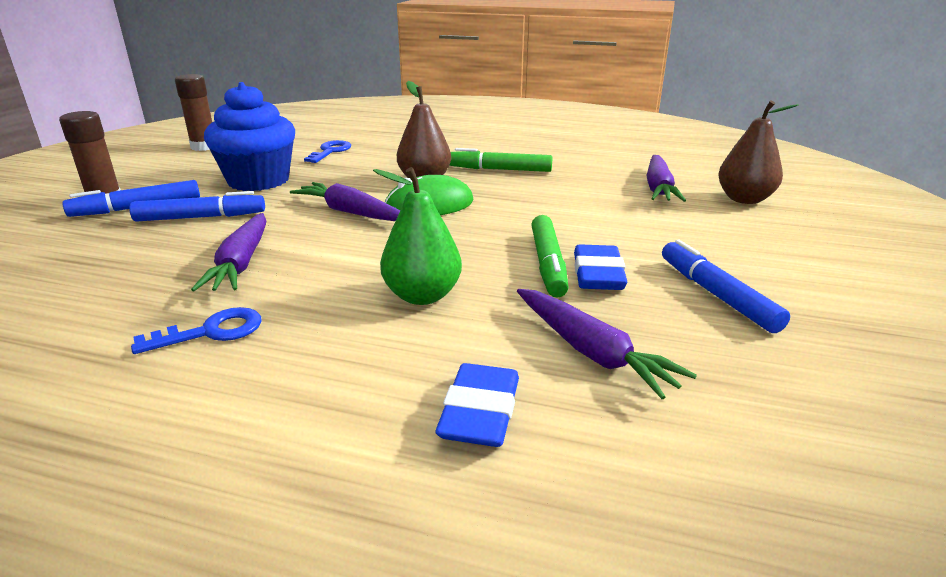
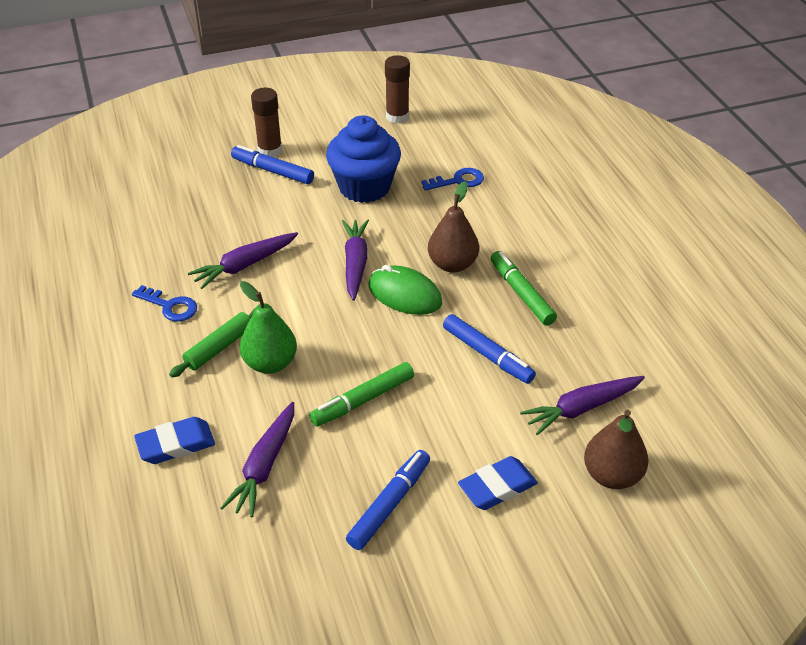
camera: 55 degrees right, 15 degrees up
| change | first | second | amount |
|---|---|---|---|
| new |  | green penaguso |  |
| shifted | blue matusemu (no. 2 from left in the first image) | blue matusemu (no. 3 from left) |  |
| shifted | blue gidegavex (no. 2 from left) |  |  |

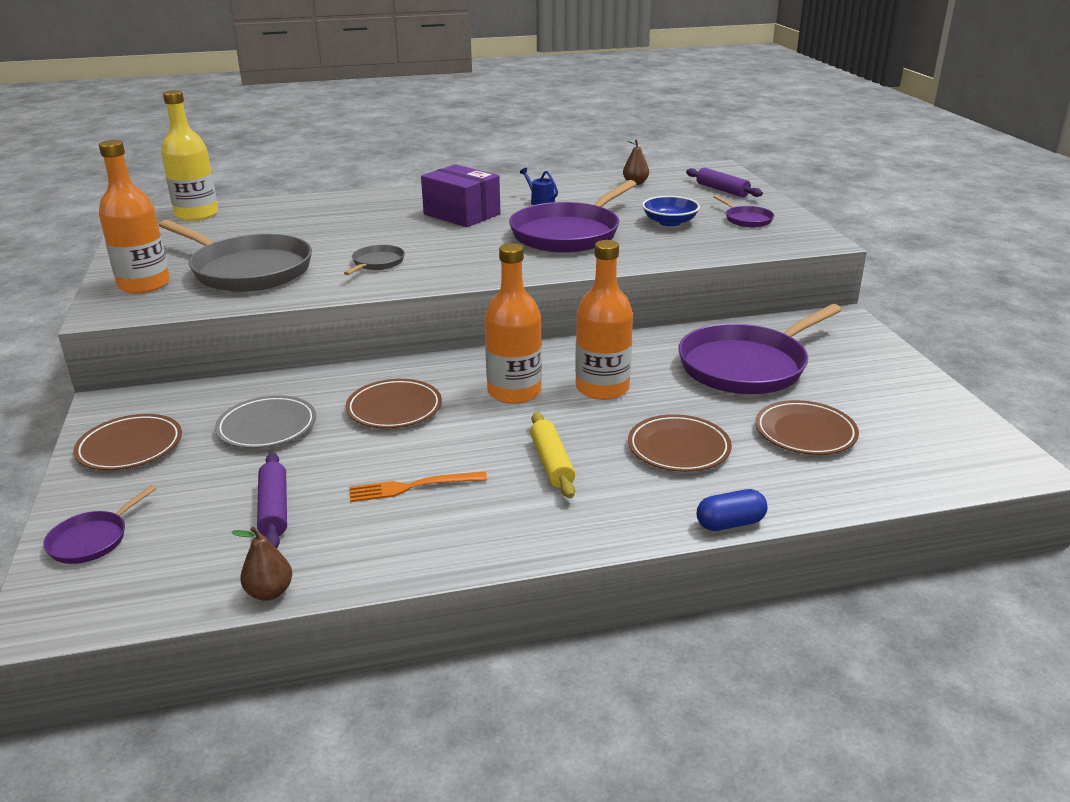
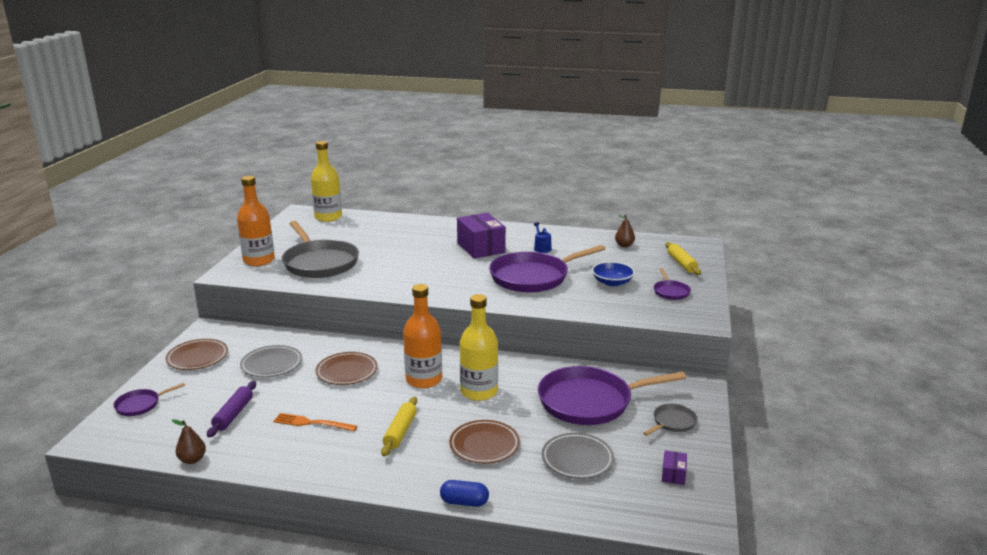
camera: 25 degrees right, 5 degrees down
| change | first | second | amount |
|---|---|---|---|
| new |  | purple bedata (no. 2 from left) |  |
| shifted | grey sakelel (no. 2 from left) |  |  |
| repainted | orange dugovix (no. 3 from left) | yellow dugovix (no. 2 from left) |  |
| repainted | purple penaguso (no. 2 from left) | yellow penaguso (no. 2 from left) |  |
| repainted | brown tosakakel (no. 4 from left) | grey tosakakel (no. 2 from left) |  |

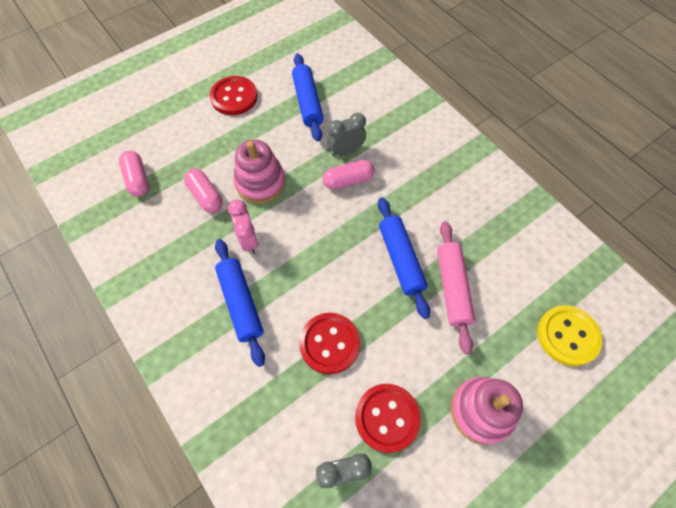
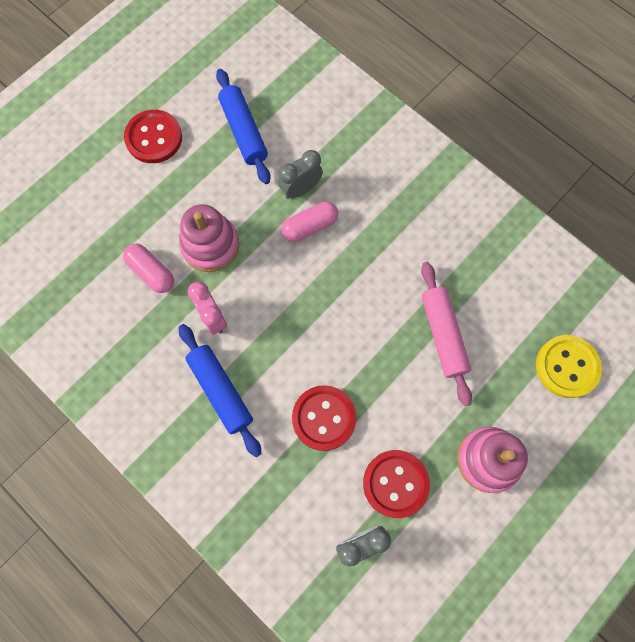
camera: 10 degrees left, 10 degrees up
| change | first | second | amount |
|---|---|---|---|
| gone | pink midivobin (no. 1 from left) |  |  |
| gone | blue penaguso (no. 3 from left) |  |  |

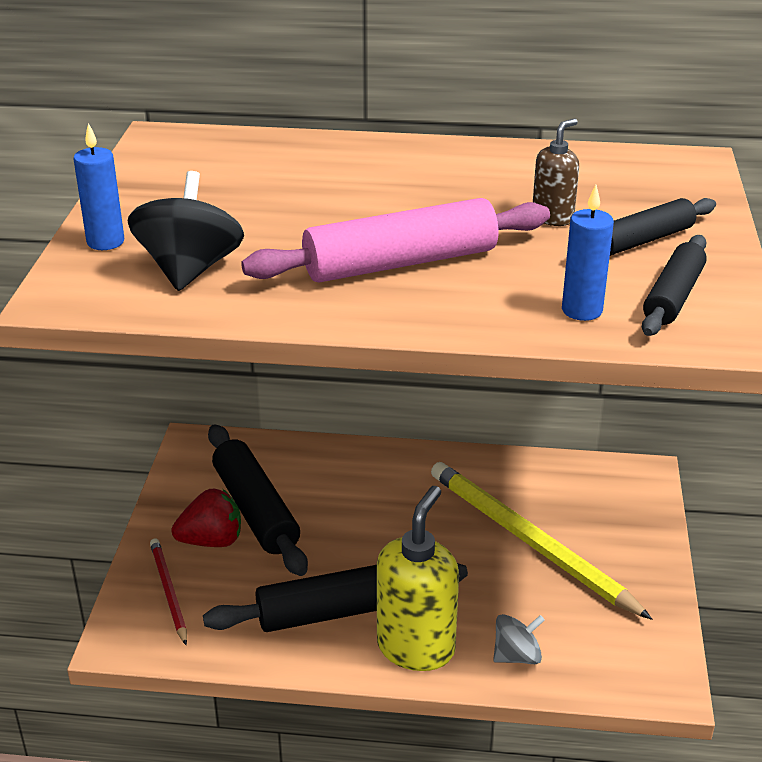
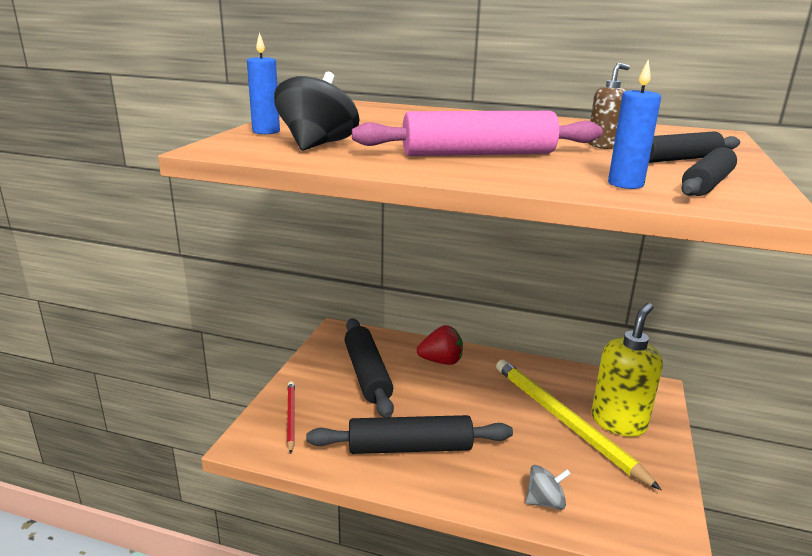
camera: 10 degrees right, 10 degrees down
| change | first | second | amount |
|---|---|---|---|
| shifted | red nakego |  |  |
| shifted | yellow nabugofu |  |  |

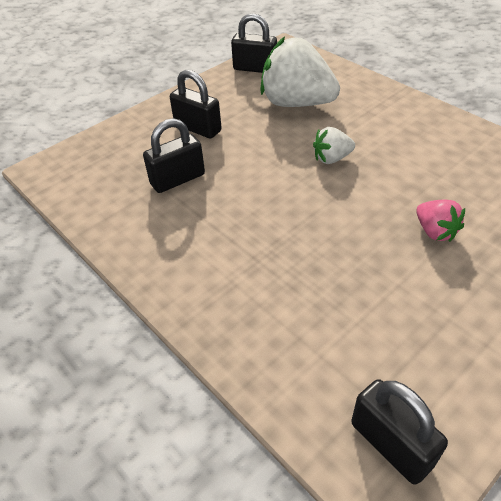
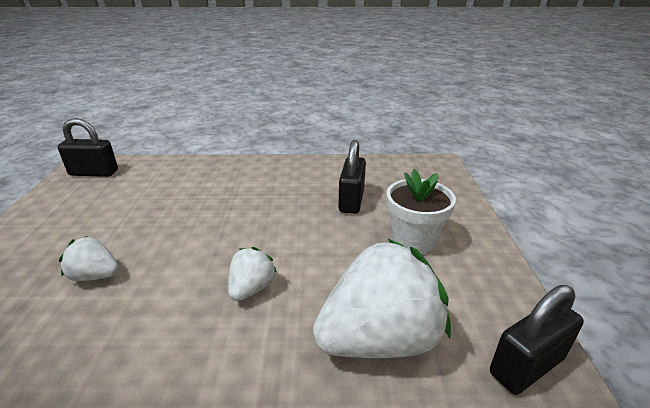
camera: 130 degrees right, 15 degrees down
| change | first | second | amount |
|---|---|---|---|
| swapped | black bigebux (no. 2 from left) | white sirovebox |  |
| repainted | pink nakego | white nakego (no. 1 from left) |  |

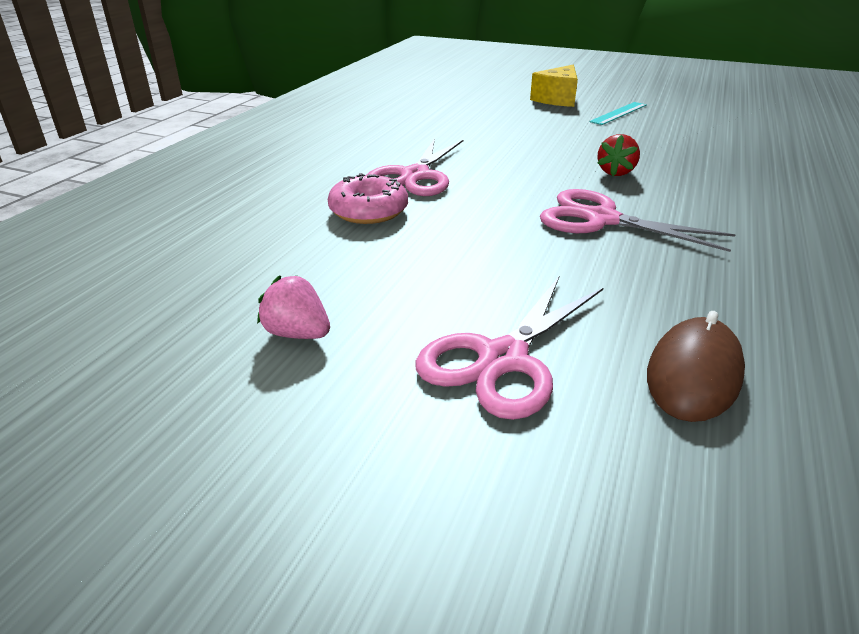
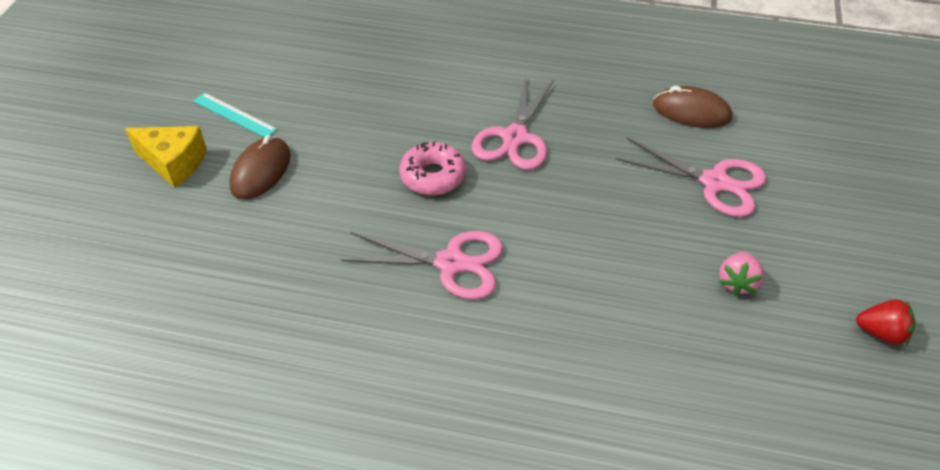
camera: 100 degrees left, 15 degrees up
| change | first | second | amount |
|---|---|---|---|
| new |  | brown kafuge (no. 1 from left) |  |
| shifted | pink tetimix |  |  |
| shifted | red nakego |  |  |

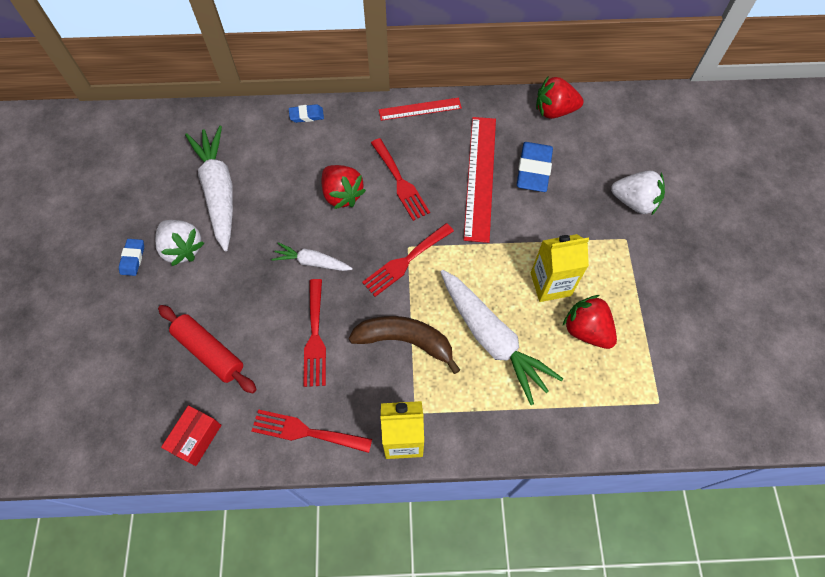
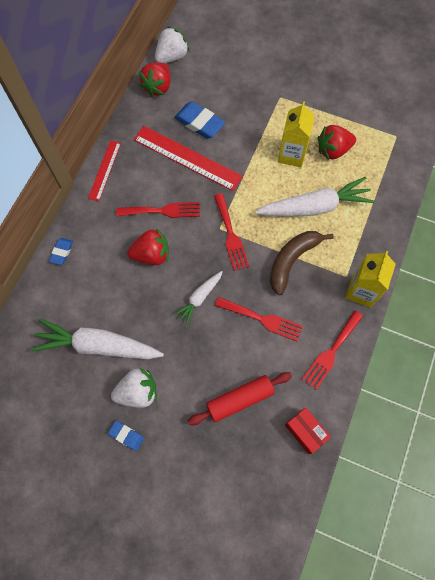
camera: 65 degrees left, 5 degrees up
| change | first | second | amount |
|---|---|---|---|
| shifted | white nakego (no. 2 from left) |  |  |

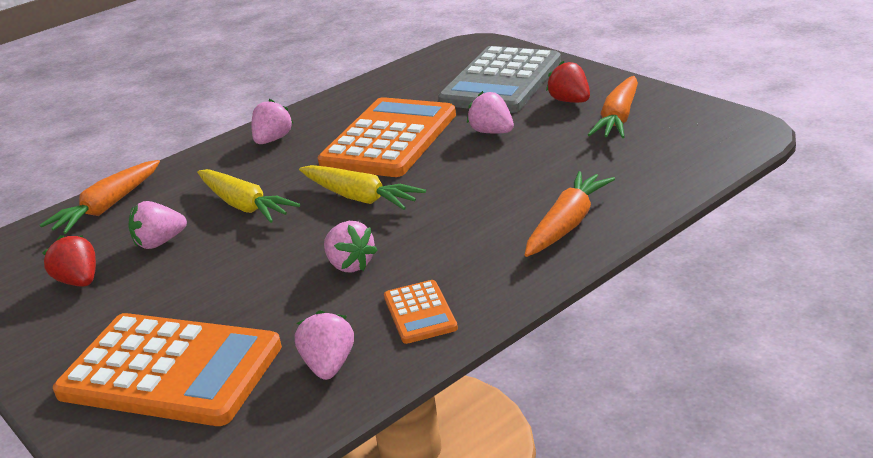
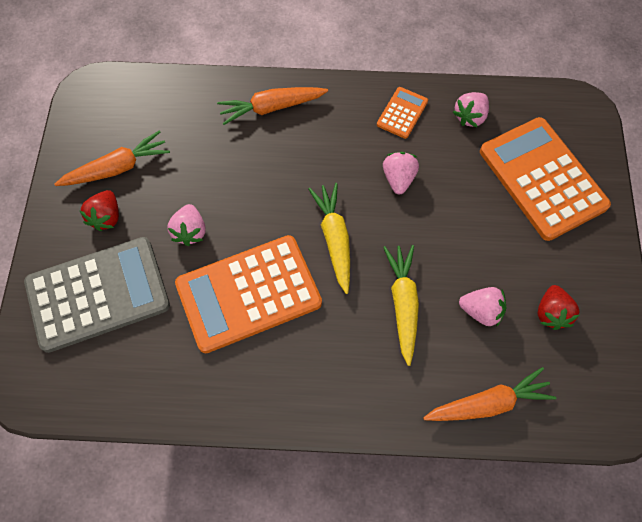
camera: 140 degrees left, 35 degrees up
| change | first | second | amount |
|---|---|---|---|
| gone | pink nakego (no. 2 from left) |  |  |

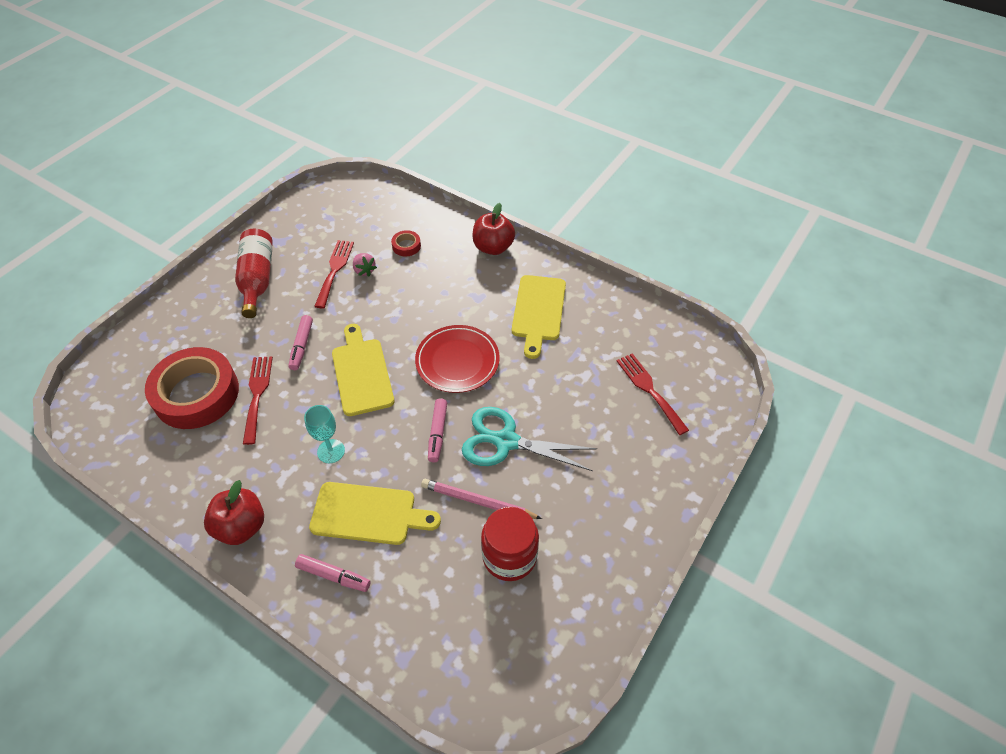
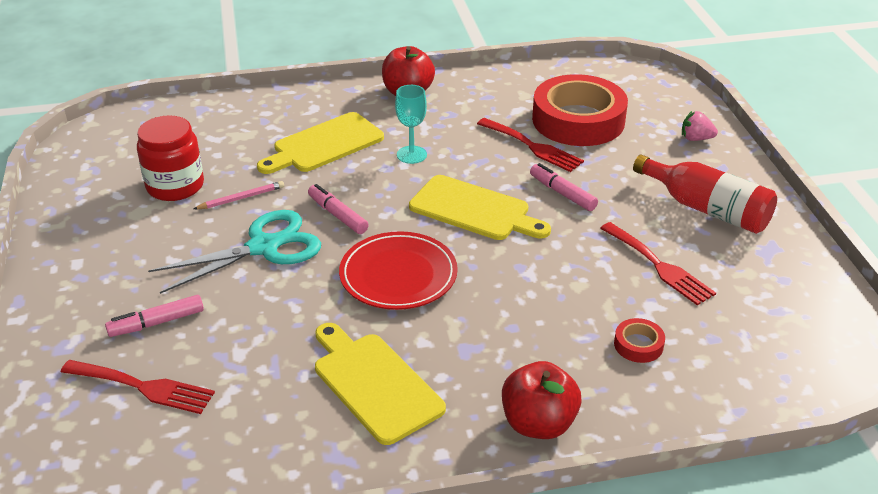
camera: 135 degrees right, 15 degrees down
| change | first | second | amount |
|---|---|---|---|
| shifted | pink matusemu (no. 2 from left in the first image) | pink matusemu (no. 1 from left) |  |
| shifted | pink nakego |  |  |
| scaled | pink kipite |  | x0.67 |

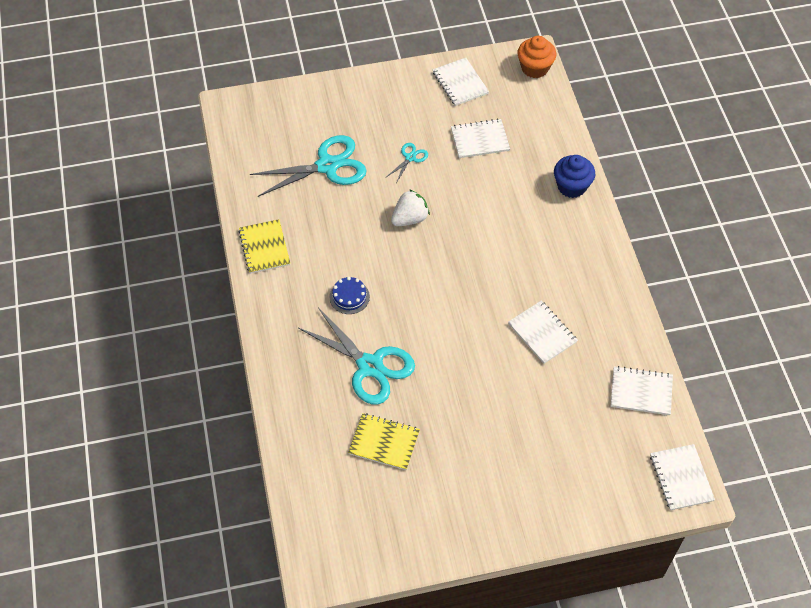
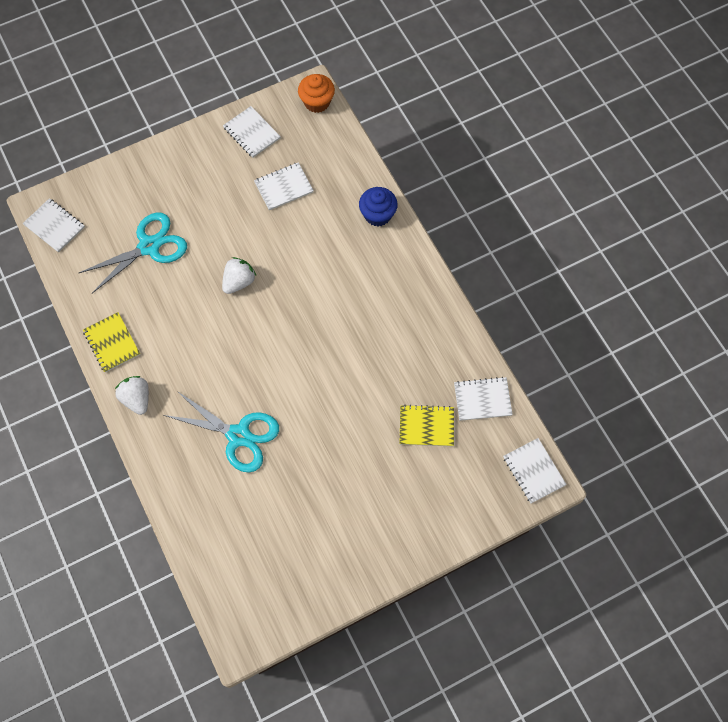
camera: 15 degrees left, 10 degrees up
| change | first | second | amount |
|---|---|---|---|
| gone | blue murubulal |  |  |
| gone | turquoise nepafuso (no. 3 from left) |  |  |
| new |  | white nakego (no. 1 from left) |  |
| shifted | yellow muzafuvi (no. 2 from left) |  |  |
| shifted | white muzafuvi (no. 3 from left in the first image) | white muzafuvi (no. 1 from left) |  |

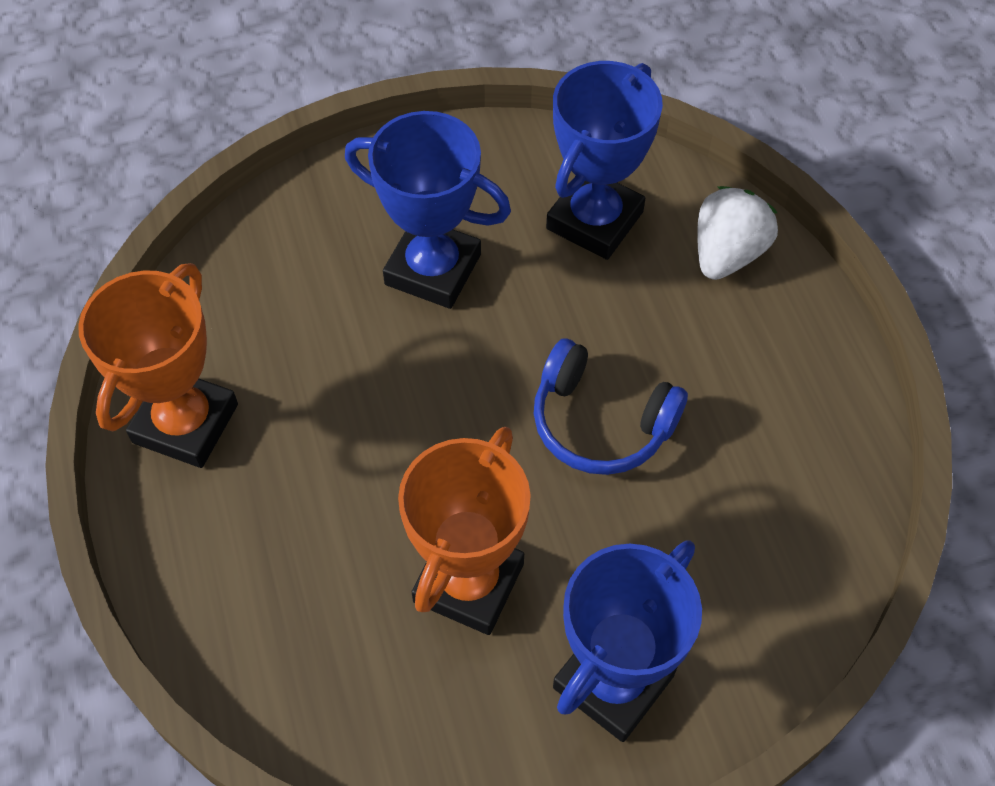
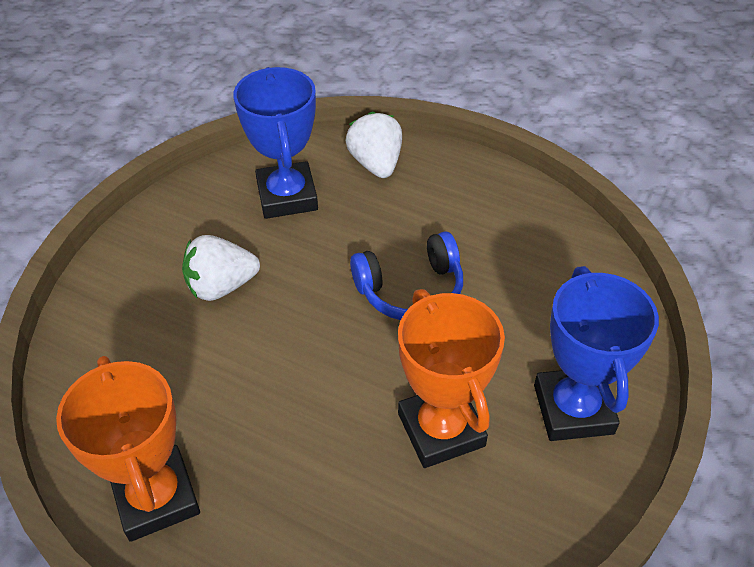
camera: 45 degrees left, 10 degrees down
| change | first | second | amount |
|---|---|---|---|
| swapped | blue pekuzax (no. 1 from left) | white nakego (no. 1 from left) |  |

